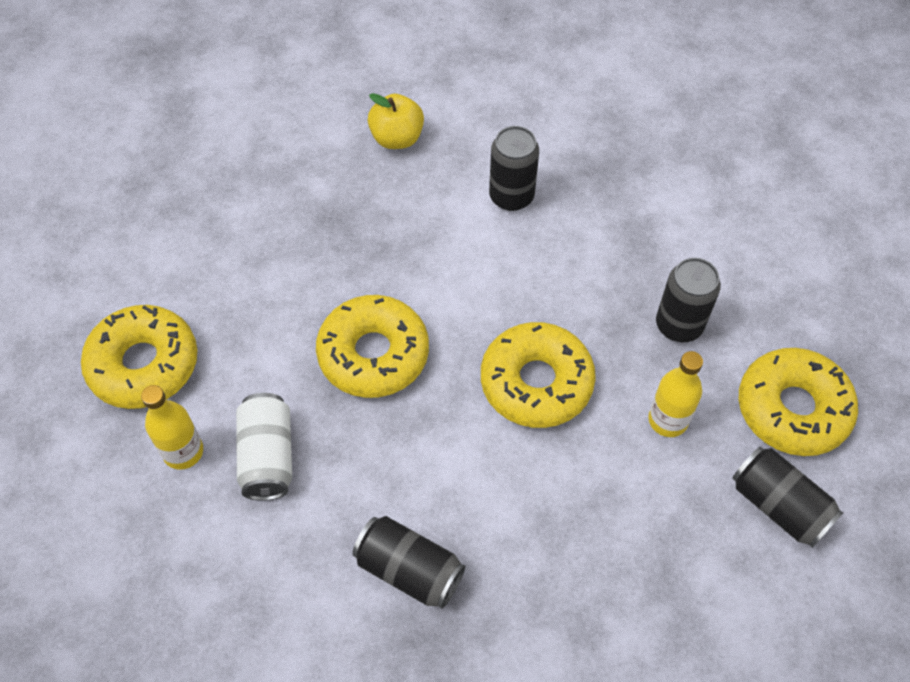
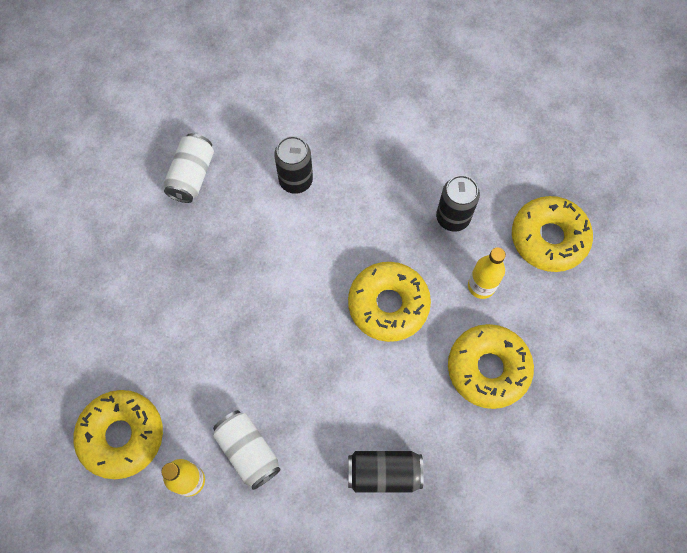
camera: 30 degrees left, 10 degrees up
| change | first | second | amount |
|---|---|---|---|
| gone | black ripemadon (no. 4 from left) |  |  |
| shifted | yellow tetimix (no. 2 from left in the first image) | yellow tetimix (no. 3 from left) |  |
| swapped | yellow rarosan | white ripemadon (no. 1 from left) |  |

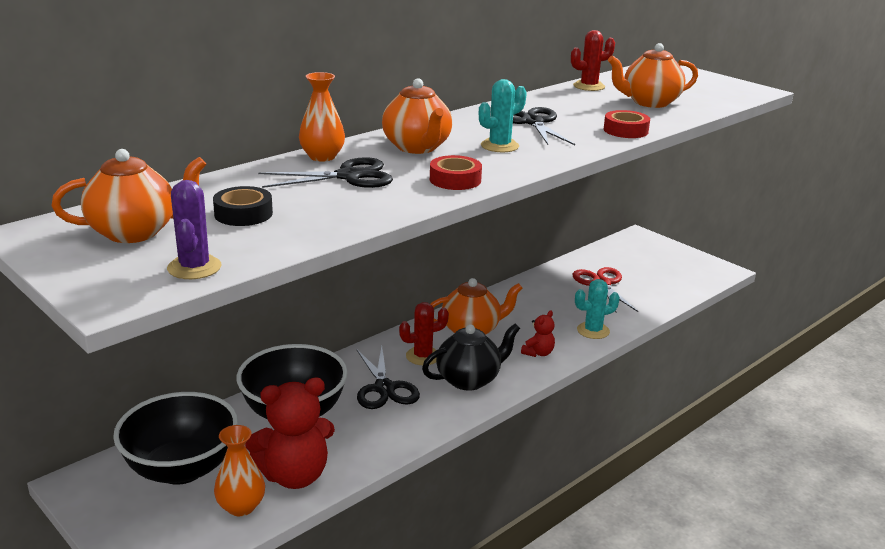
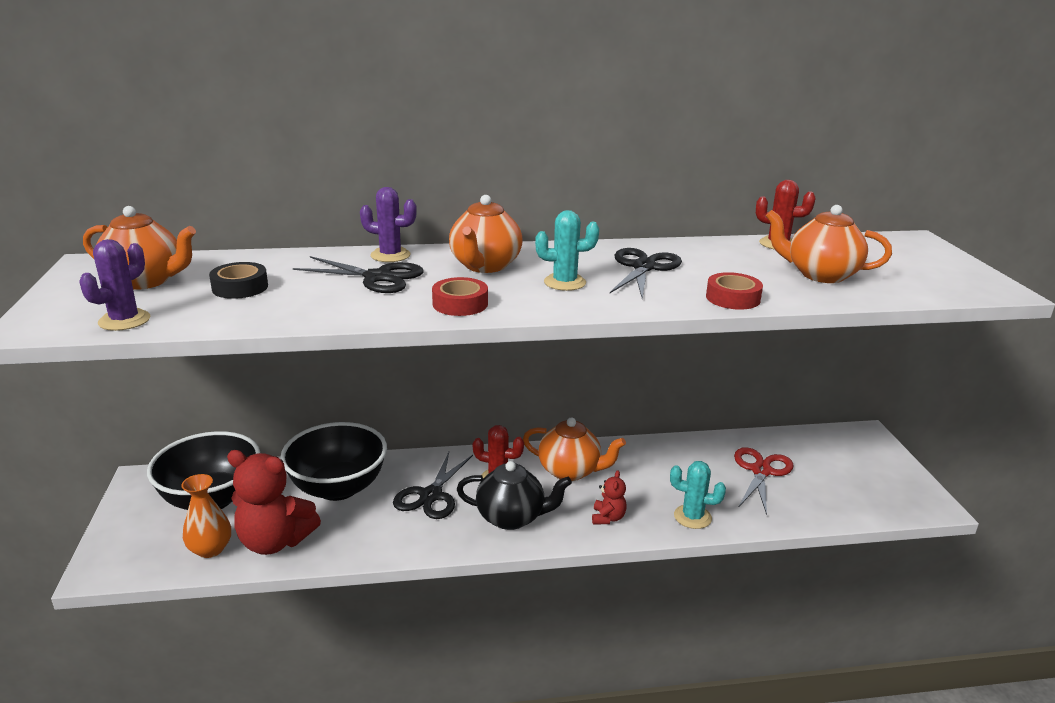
camera: 35 degrees right, 0 degrees up
| change | first | second | amount |
|---|---|---|---|
| swapped | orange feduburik (no. 2 from left) | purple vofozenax (no. 2 from left) |  |
| rotated | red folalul (no. 2 from left) |  | 60 degrees counterclockwise |

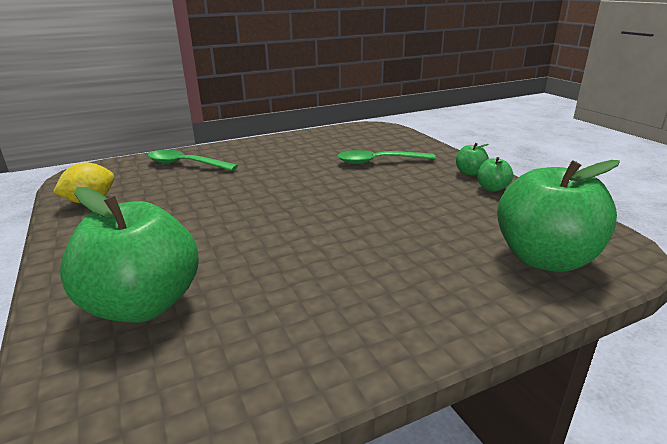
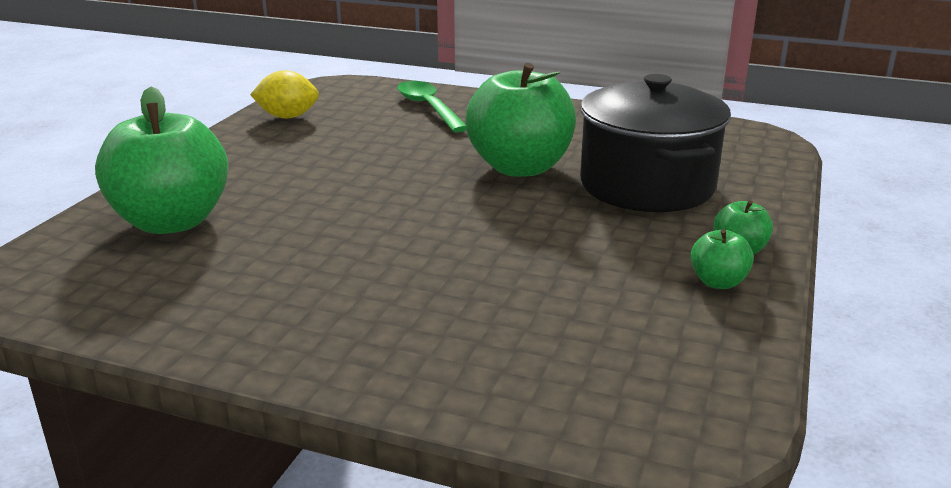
camera: 45 degrees right, 0 degrees up
| change | first | second | amount |
|---|---|---|---|
| shifted | green rarosan (no. 4 from left in the first image) | green rarosan (no. 2 from left) |  |
| swapped | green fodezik (no. 2 from left) | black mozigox |  |

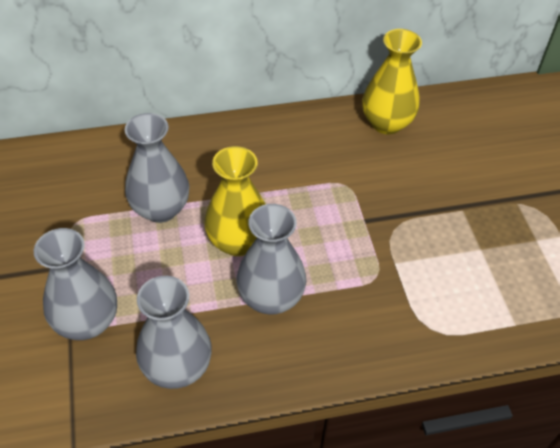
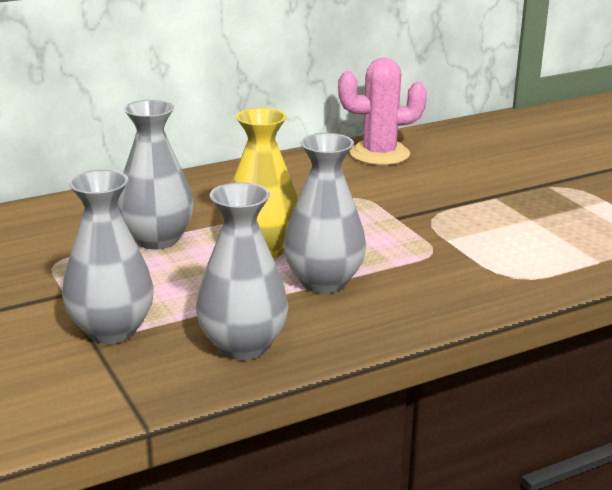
camera: 15 degrees left, 25 degrees down
| change | first | second | amount |
|---|---|---|---|
| swapped | yellow feduburik (no. 2 from left) | pink vofozenax |  |

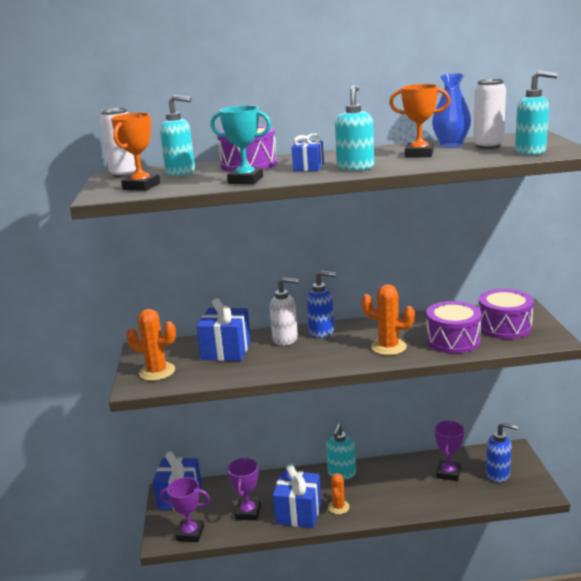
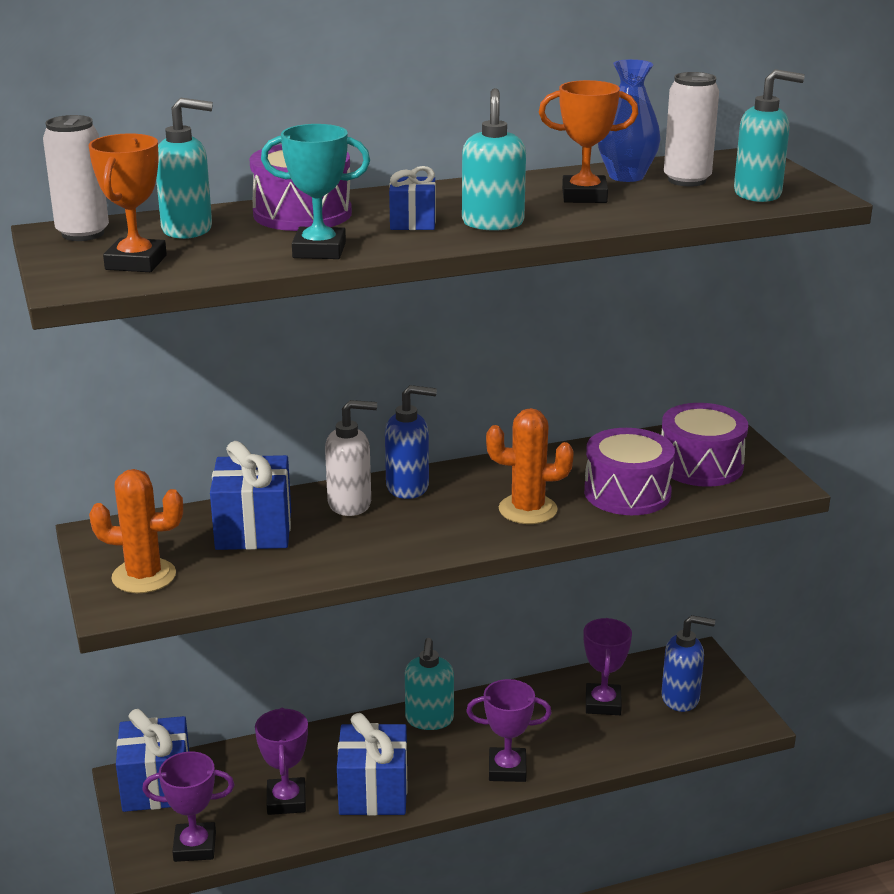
camera: 15 degrees left, 5 degrees up
| change | first | second | amount |
|---|---|---|---|
| gone | orange vofozenax (no. 2 from left) |  |  |
| new |  | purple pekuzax (no. 3 from left) |  |

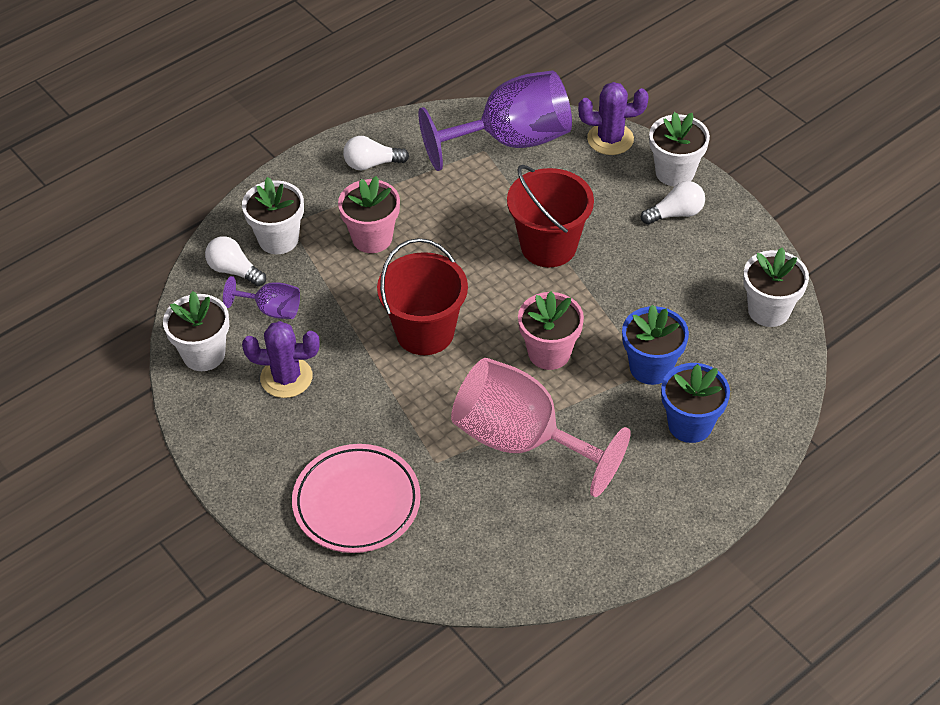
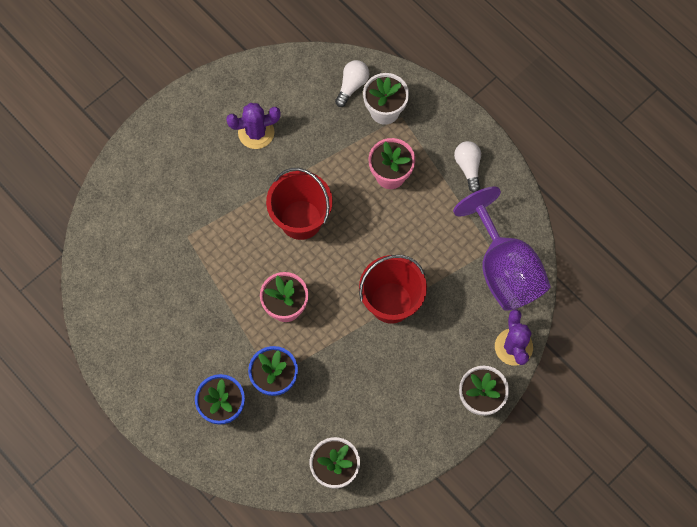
camera: 85 degrees right, 20 degrees up
| change | first | second | amount |
|---|---|---|---|
| gone | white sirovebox (no. 1 from left) |  |  |
| gone | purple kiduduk (no. 1 from left) |  |  |
| gone | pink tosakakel |  |  |
| gone | pink kiduduk |  |  |
| gone | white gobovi (no. 3 from left) |  |  |
| rotated | purple vofozenax (no. 1 from left) |  | 75 degrees clockwise |

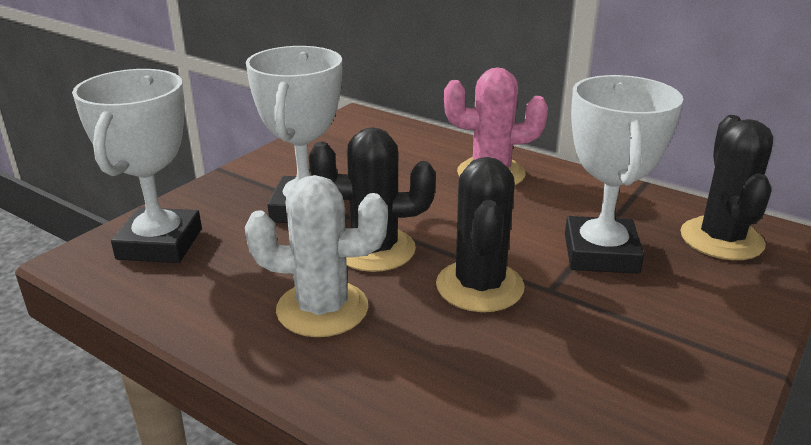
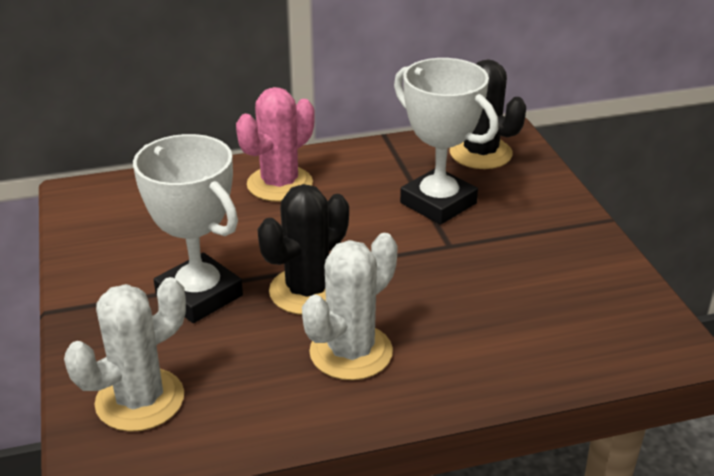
camera: 50 degrees left, 5 degrees up
| change | first | second | amount |
|---|---|---|---|
| gone | black vofozenax (no. 2 from left) |  |  |
| swapped | white pekuzax (no. 1 from left) | white vofozenax (no. 1 from left) |  |

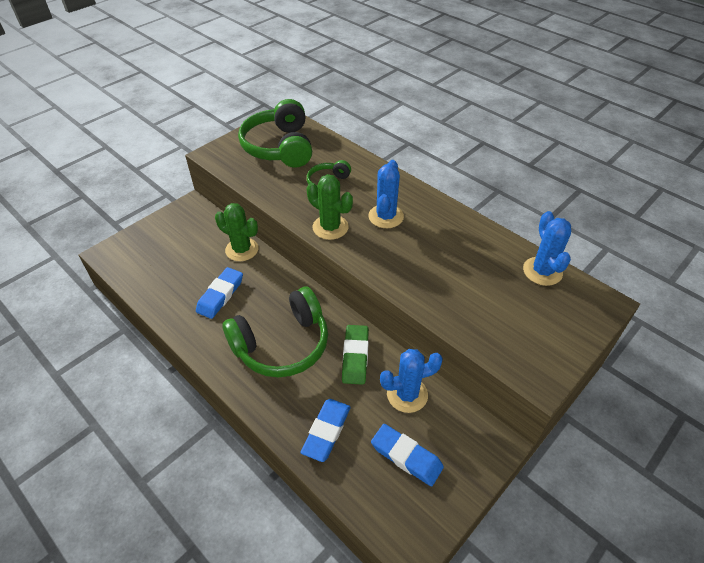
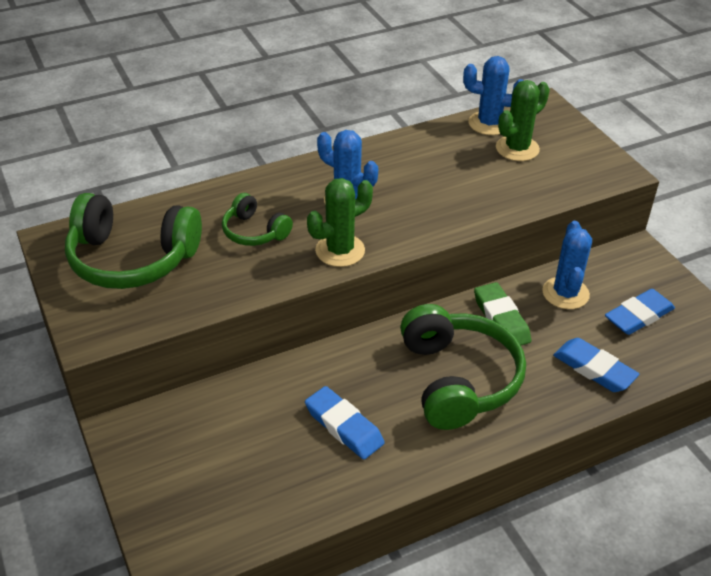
camera: 70 degrees left, 5 degrees down
| change | first | second | amount |
|---|---|---|---|
| shifted | green vofozenax (no. 1 from left in the first image) | green vofozenax (no. 2 from left) |  |
| rotated | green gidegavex |  | 45 degrees clockwise |

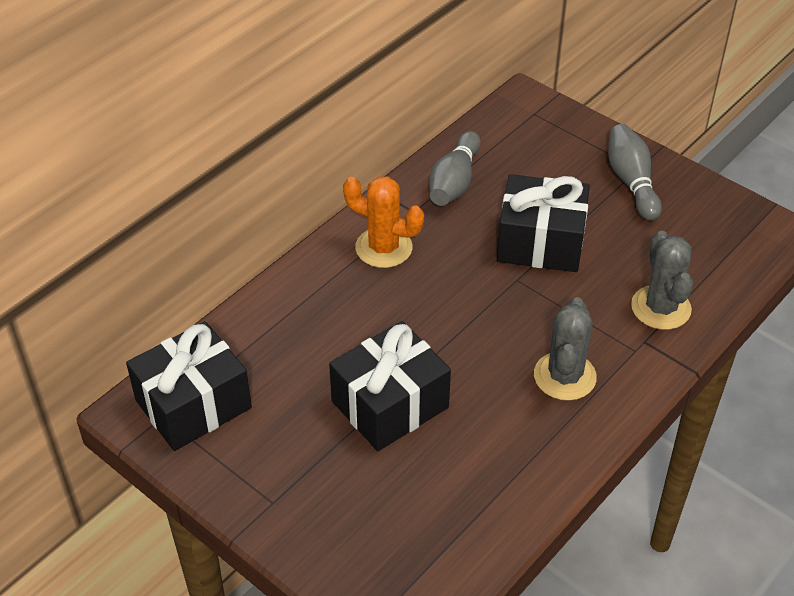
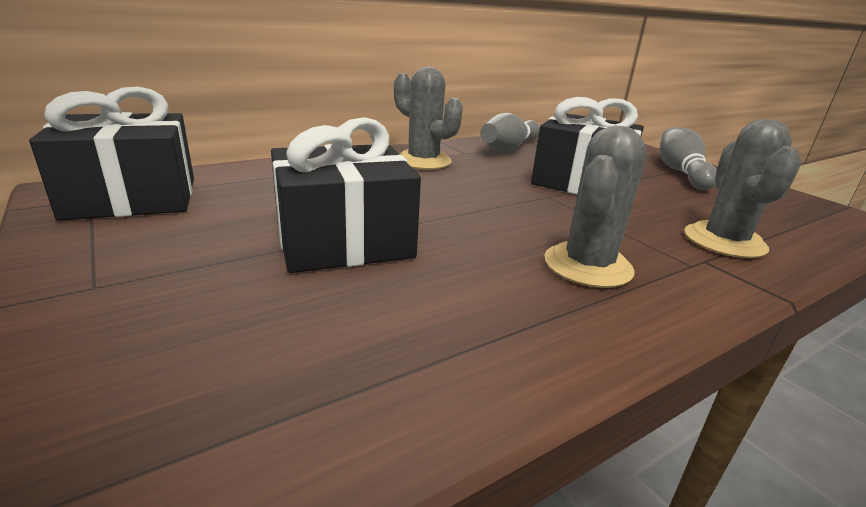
camera: 15 degrees right, 20 degrees down
| change | first | second | amount |
|---|---|---|---|
| repainted | orange vofozenax | grey vofozenax (no. 1 from left) |  |

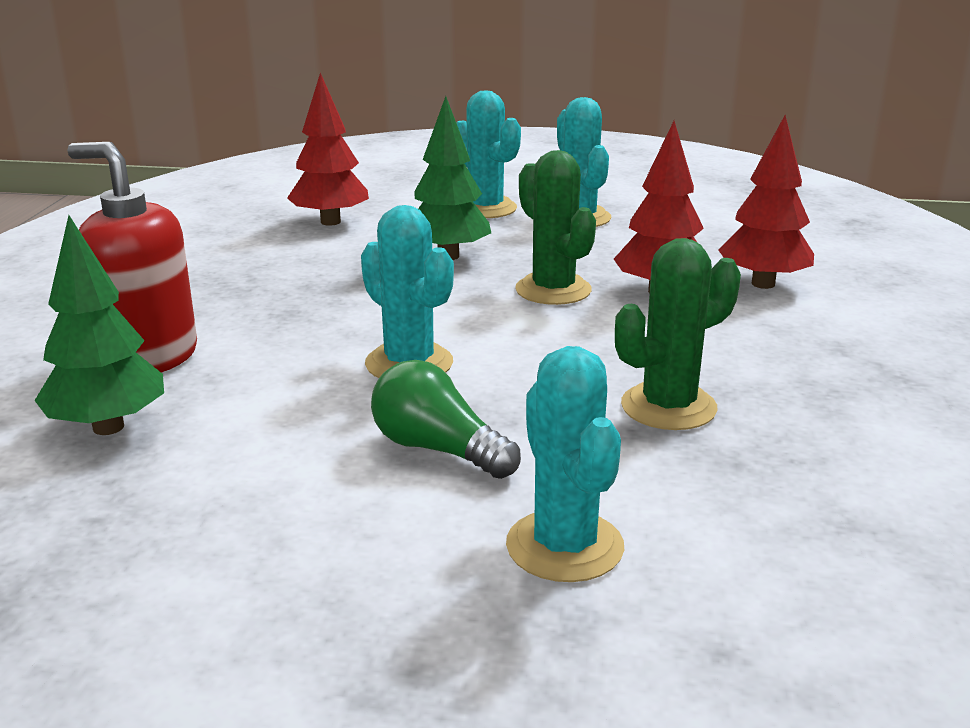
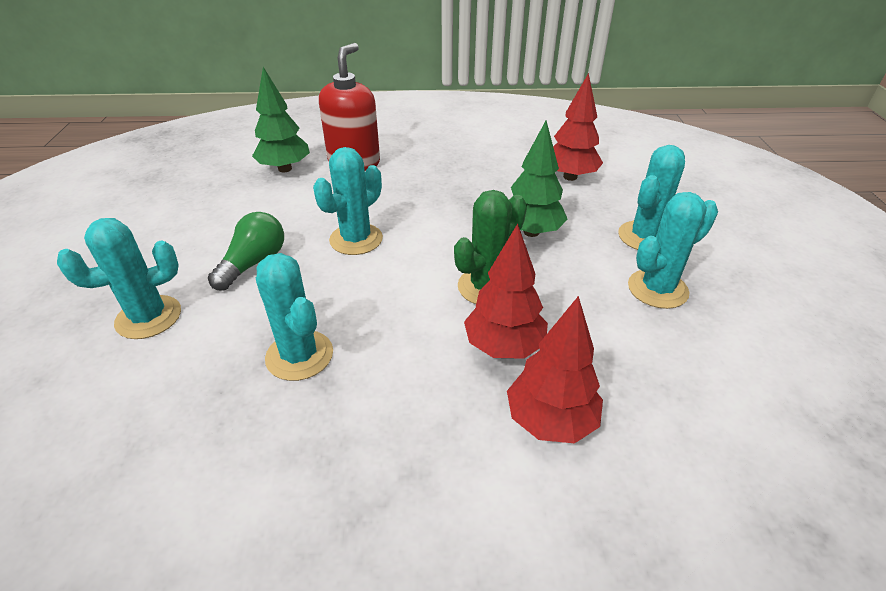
camera: 80 degrees right, 15 degrees up
| change | first | second | amount |
|---|---|---|---|
| repainted | green vofozenax (no. 2 from left) | turquoise vofozenax (no. 2 from left) |  |

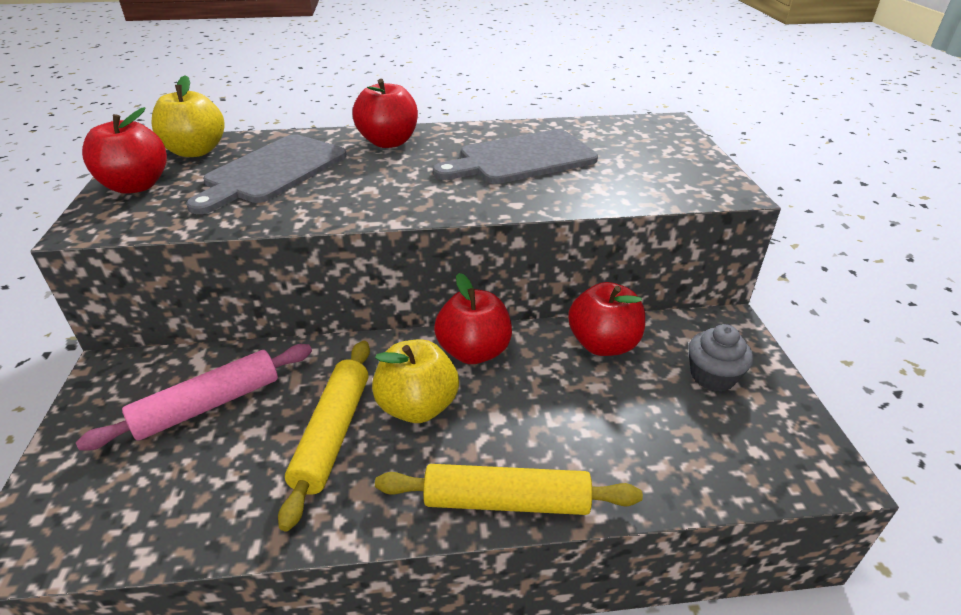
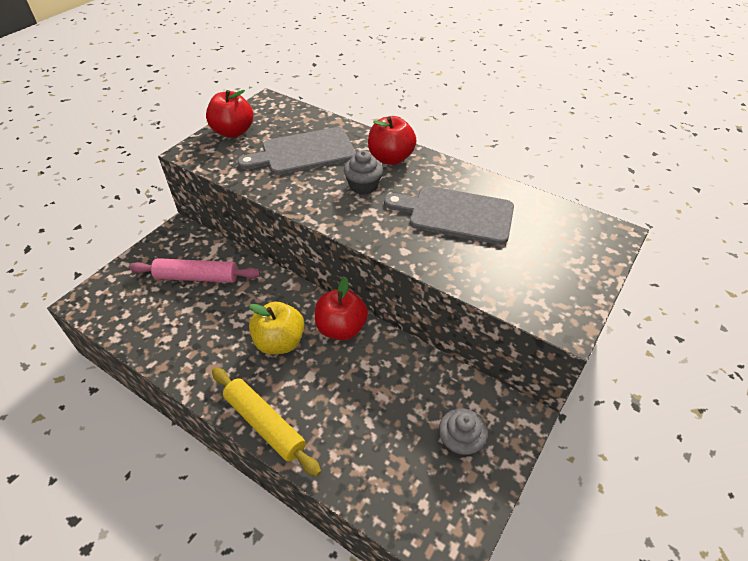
camera: 40 degrees right, 10 degrees up
| change | first | second | amount |
|---|---|---|---|
| gone | yellow rarosan (no. 1 from left) |  |  |
| gone | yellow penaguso (no. 1 from left) |  |  |
| gone | red rarosan (no. 4 from left) |  |  |
| new |  | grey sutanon (no. 1 from left) |  |

